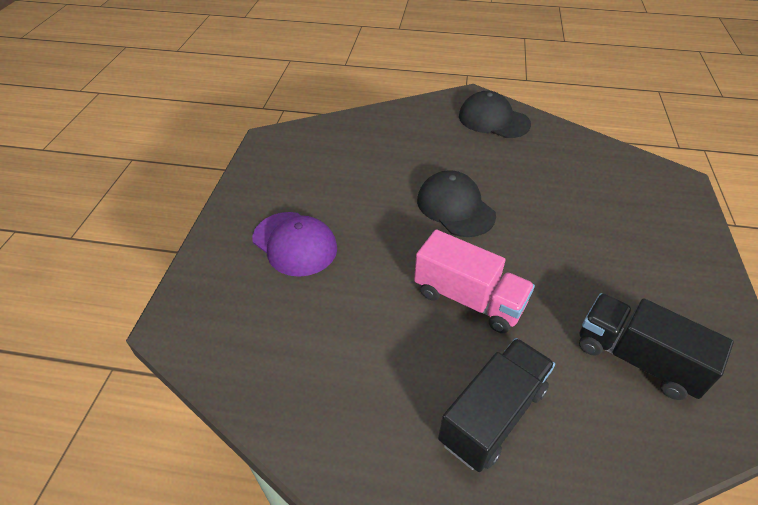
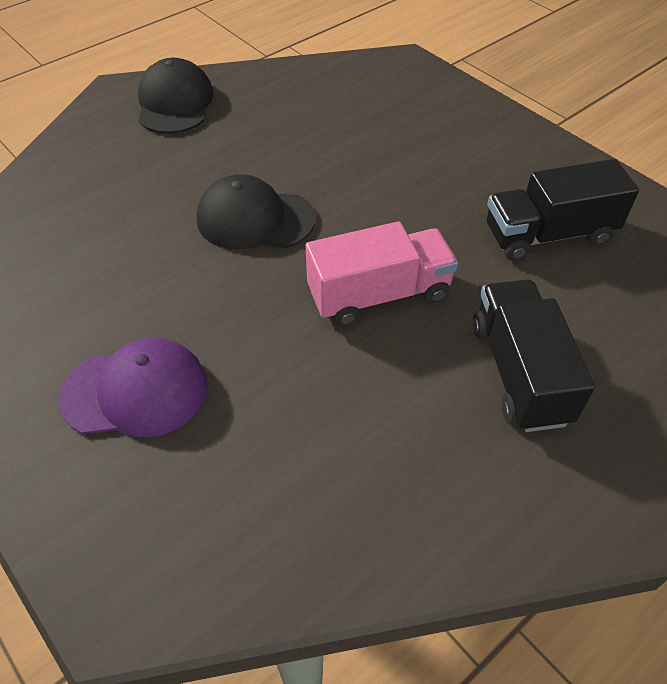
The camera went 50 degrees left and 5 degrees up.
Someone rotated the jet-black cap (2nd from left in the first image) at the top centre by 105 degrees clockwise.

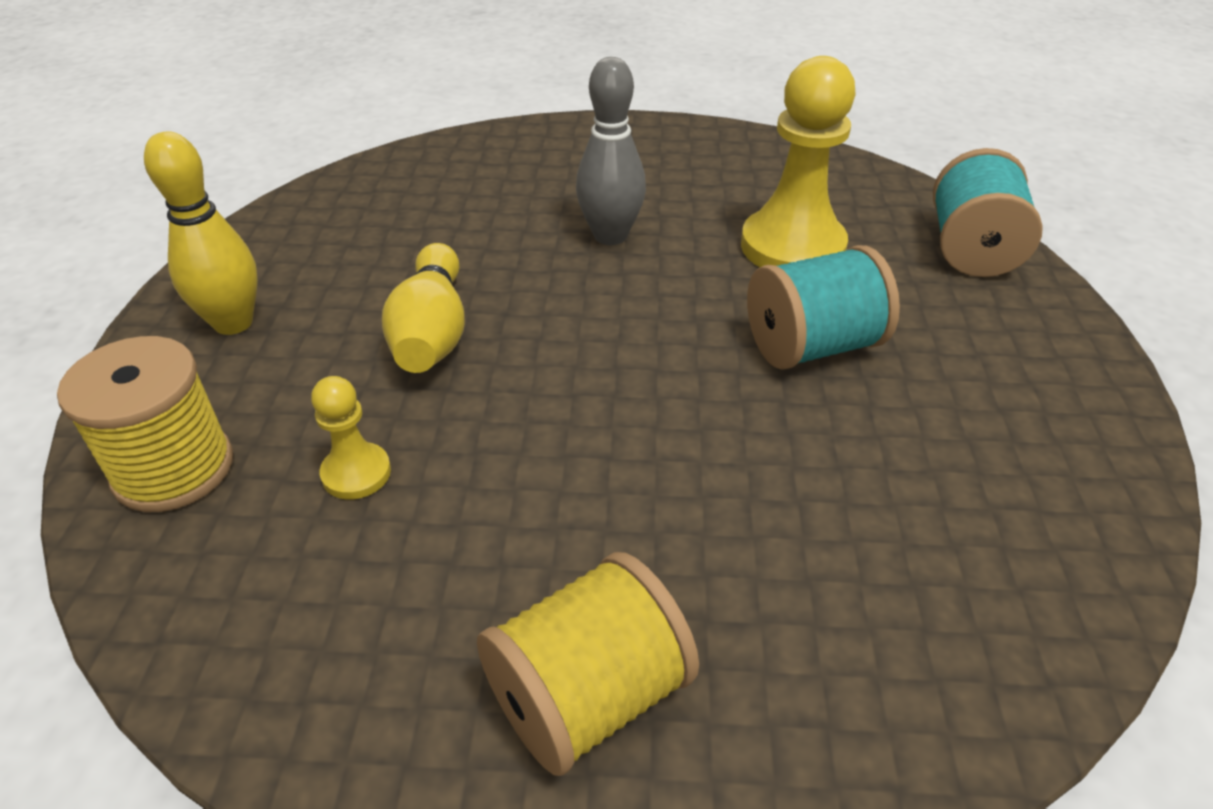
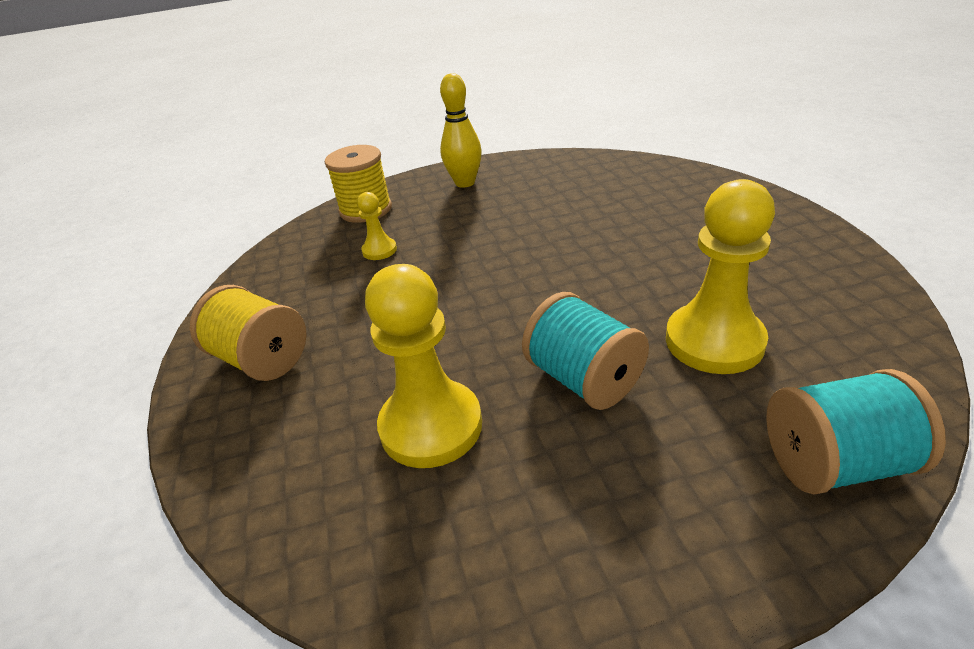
The camera went 75 degrees right and 5 degrees down.
Someone took away the bright yellow tenpin (2nd from left) at the centre.
Someone took away the gray tenpin at the top centre.
Someone put down the bright yellow pawn (2nd from left) at the centre.

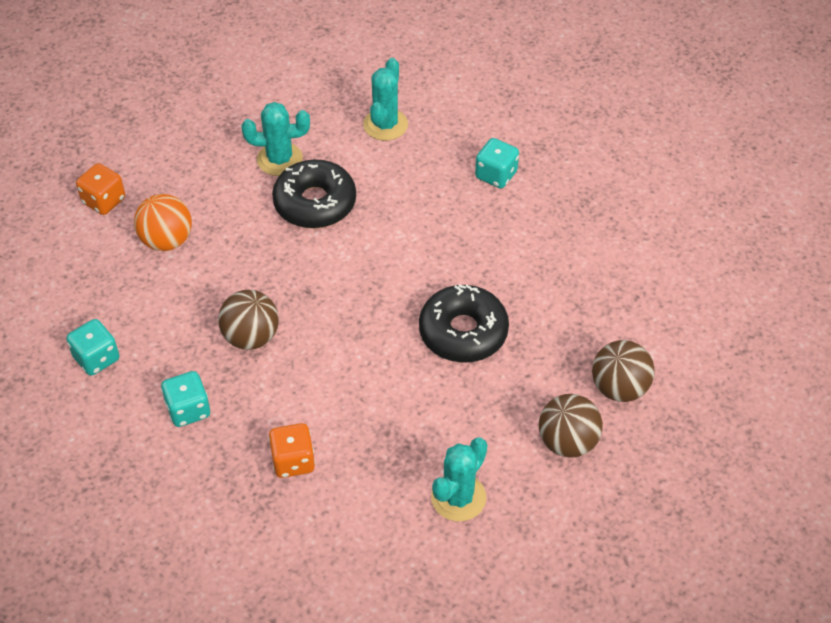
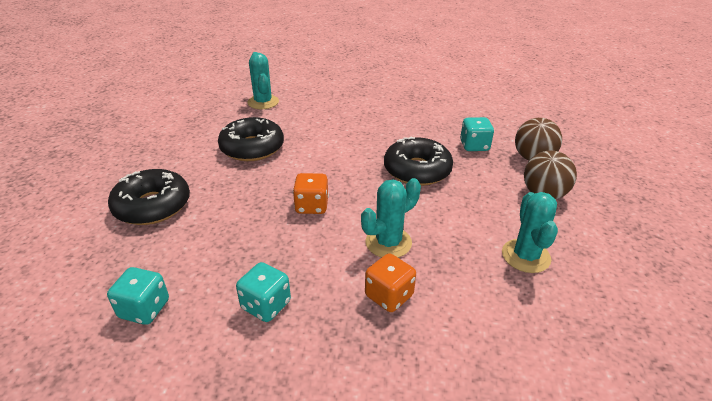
The camera went 35 degrees left and 15 degrees down.
Someone took away the dark brown play ball (1st from left) at the middle left.
Someone carried the orange-coloured dice (1st from left) from the top left to the centre.
Someone carried the turquoise saguaro cactus (1st from left in the first image) from the top left to the centre.
Someone carried the turquoise dice (3rd from left) from the top centre to the middle right.
Someone swapped the orange-coloured play ball at the middle left for the jet-black donut (1st from left) at the middle left.

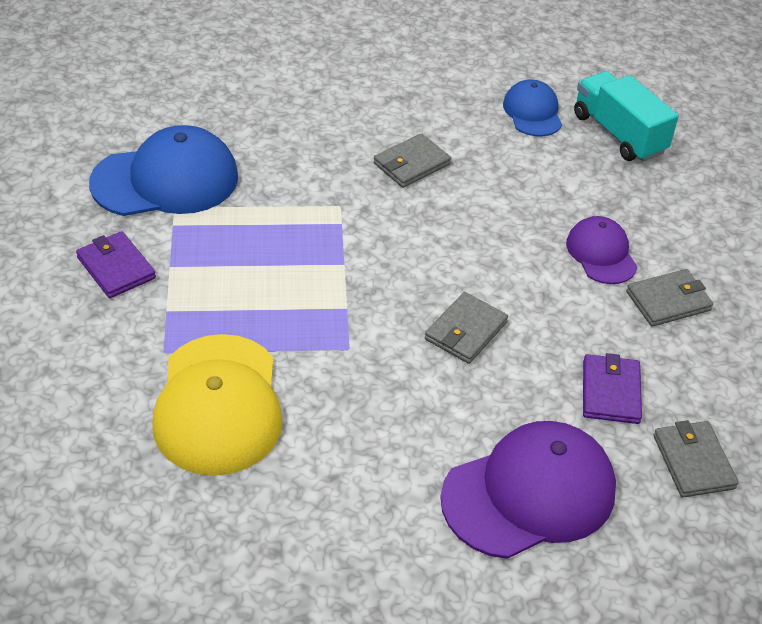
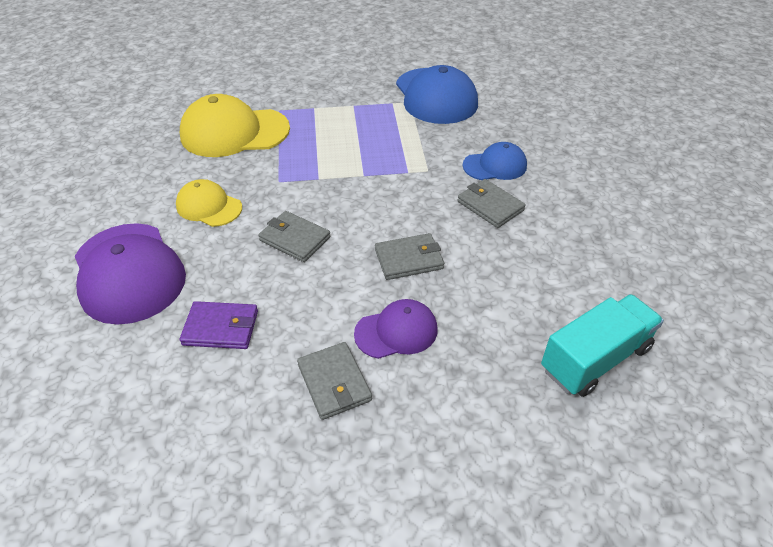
The camera went 90 degrees right and 0 degrees up.
Someone took away the royal purple billfold (1st from left) at the middle left.
Someone put down the bright yellow cap (1st from left) at the middle left.
Someone carried the royal blue cap (2nd from left) from the top right to the top centre.
Someone carried the gray billfold (4th from left in the first image) from the bottom right to the centre.

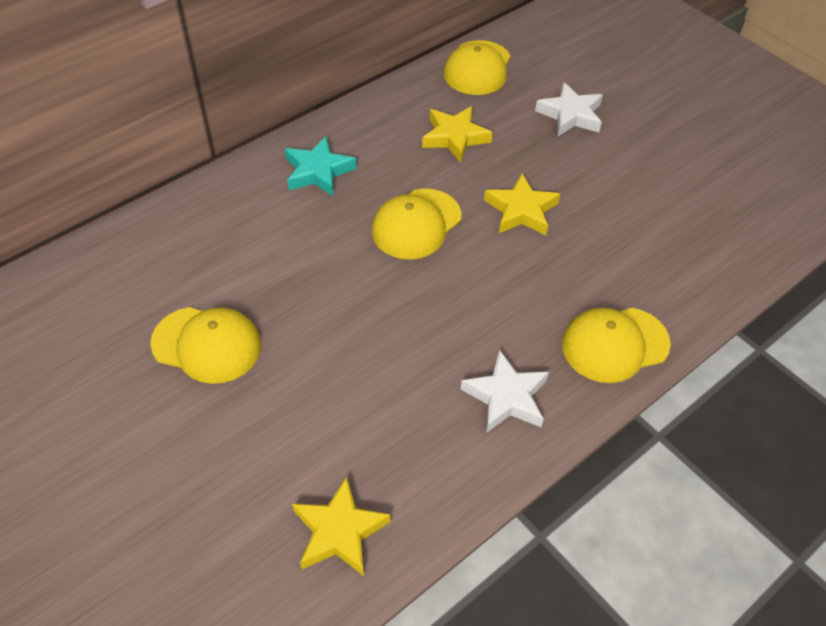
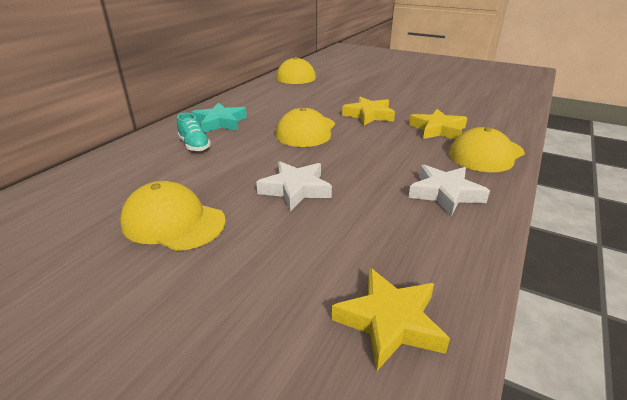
The camera went 20 degrees left and 20 degrees down.
Someone put down the turquoise lace-up shoe at the top left.
Someone carried the bright yellow star (2nd from left in the first image) from the top centre to the top right.
Someone carried the snow-white star (2nd from left in the first image) from the top right to the centre.
Someone rotated the bright yellow cap (1st from left) at the middle left by 150 degrees counterclockwise.

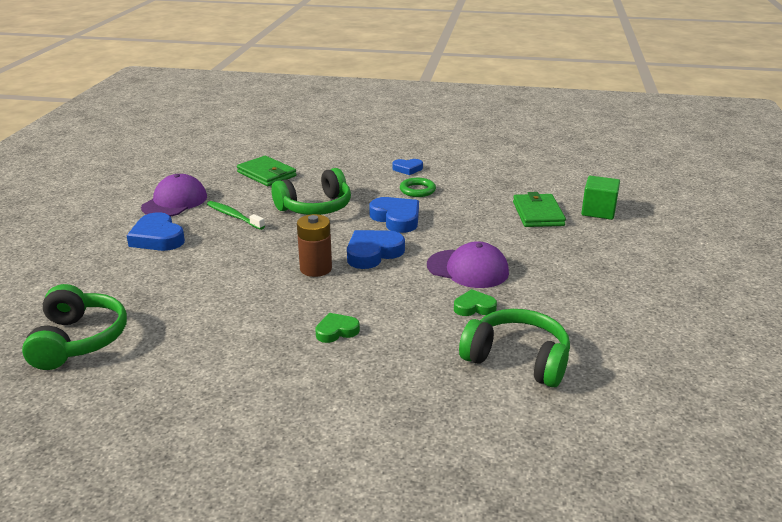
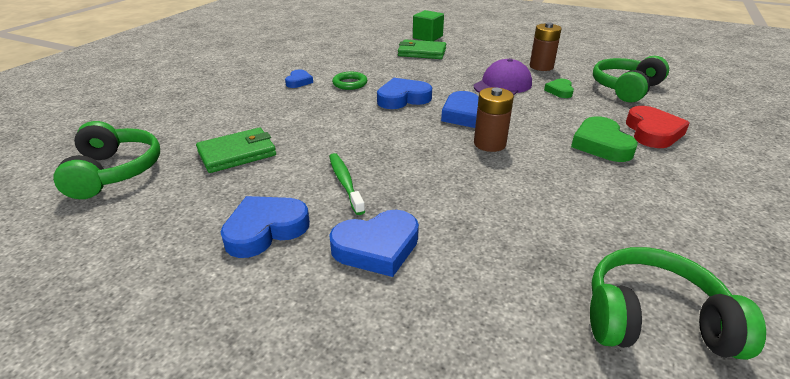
The camera went 75 degrees left and 5 degrees up.
Someone put down the dark brown power cell (2nd from left) at the top right.
Someone put down the crimson heart at the middle right.
Someone carried the green headset (2nd from left in the first image) from the centre to the middle left.
Someone swapped the royal purple cap (1st from left) at the middle left for the royal blue heart (1st from left) at the centre.
Someone rotated the green dental brush at the middle left by 105 degrees clockwise.
Someone scaled the green heart (1st from left in the first image) at the centre by 1.69.

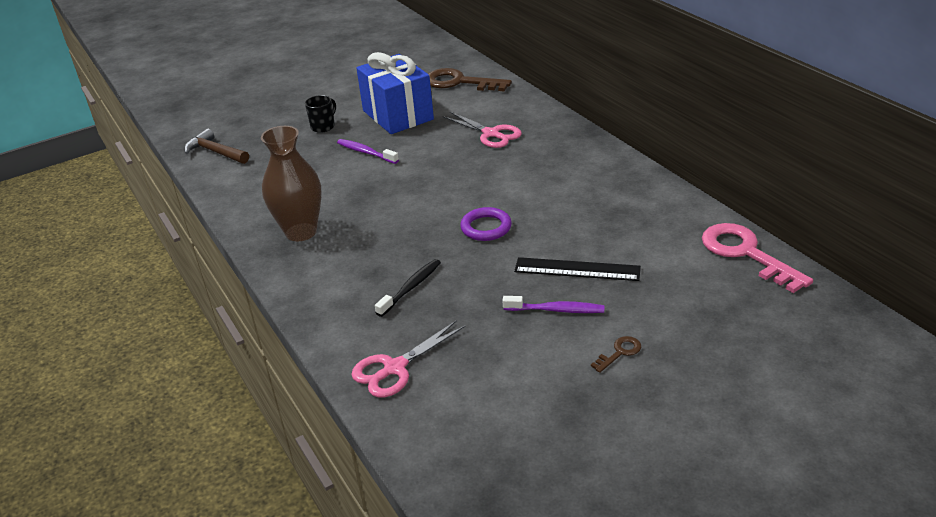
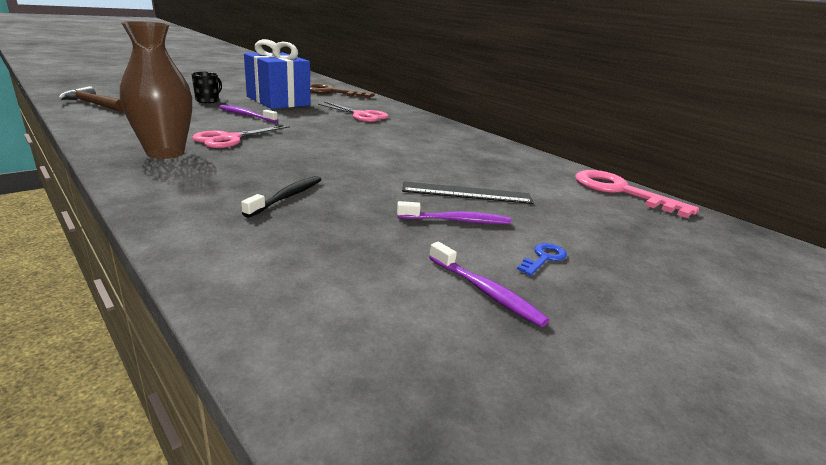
The camera went 15 degrees left and 10 degrees down.
Someone took away the royal purple ring at the centre.
Someone put down the royal purple dental brush (3rd from left) at the centre.
Someone carried the rosy scissors (1st from left) from the bottom centre to the top left.
Someone repainted the dark brown latchkey (2nd from left) at the bottom centre, which became the royal blue latchkey at the centre.

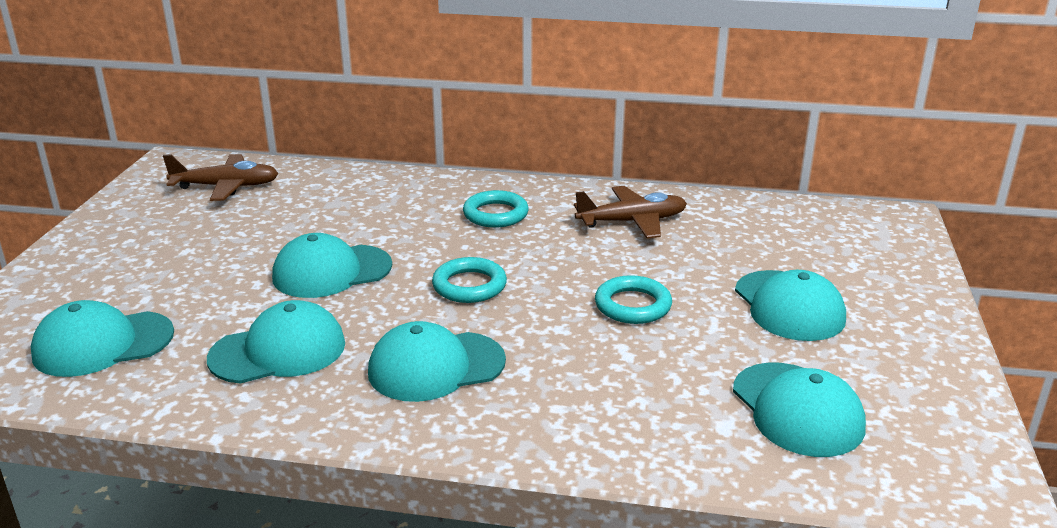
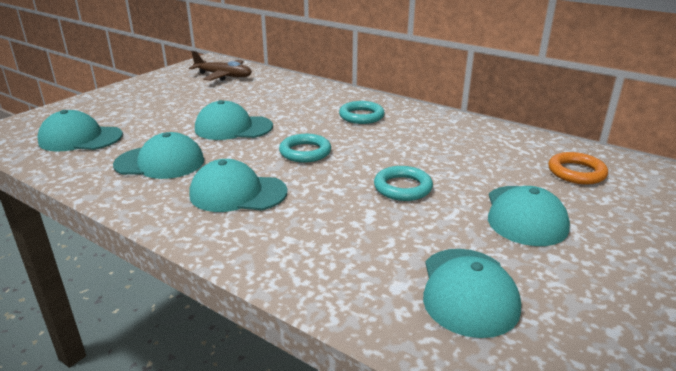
The camera went 25 degrees right and 0 degrees up.
Someone took away the dark brown aeroplane (2nd from left) at the centre.
Someone put down the orange-coloured ring at the middle right.

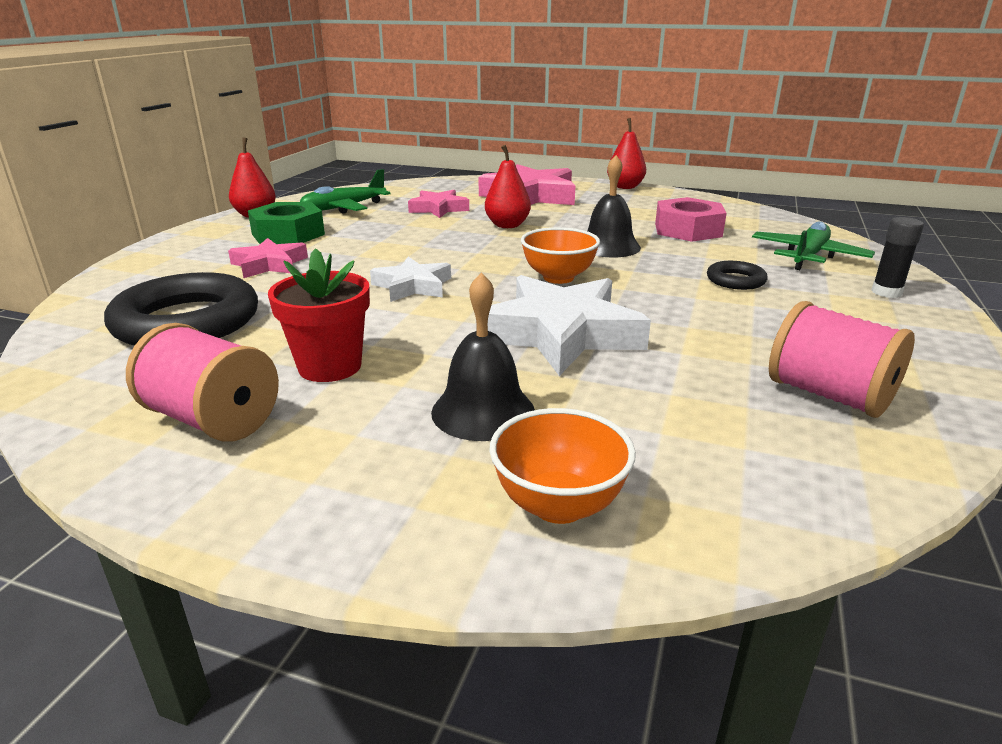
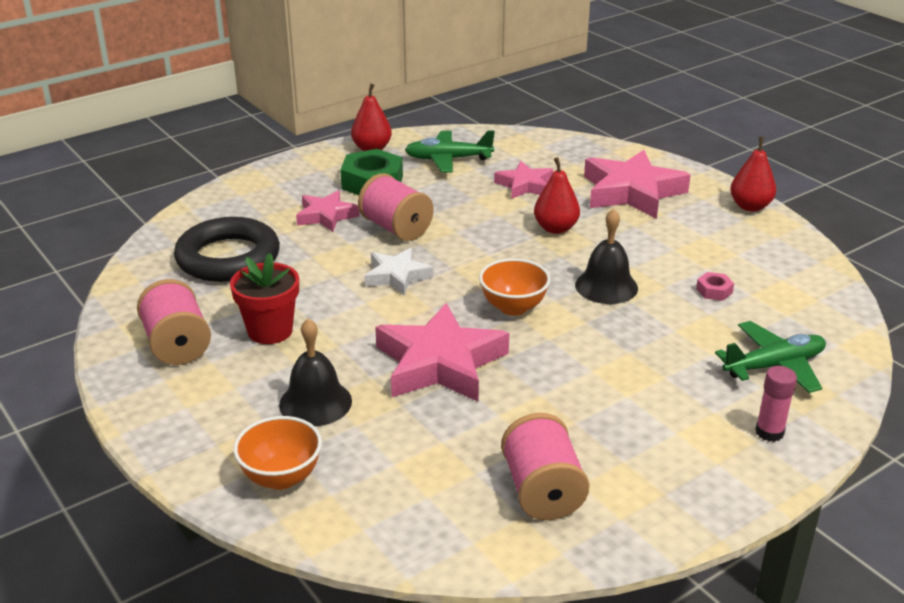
The camera went 35 degrees right and 5 degrees up.
Someone took away the jet-black ring (2nd from left) at the middle right.
Someone put down the rosy reel of thread (2nd from left) at the centre.
Someone repainted the snow-white star (2nd from left) at the centre, which became the rosy star (2nd from left) at the centre.
Someone repainted the jet-black glue at the middle right, which became the rosy glue at the bottom right.
Someone scaled the rosy nut at the top right by 0.47.

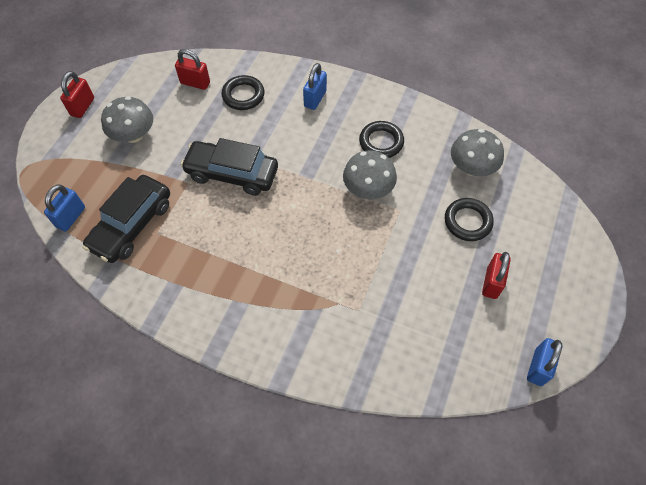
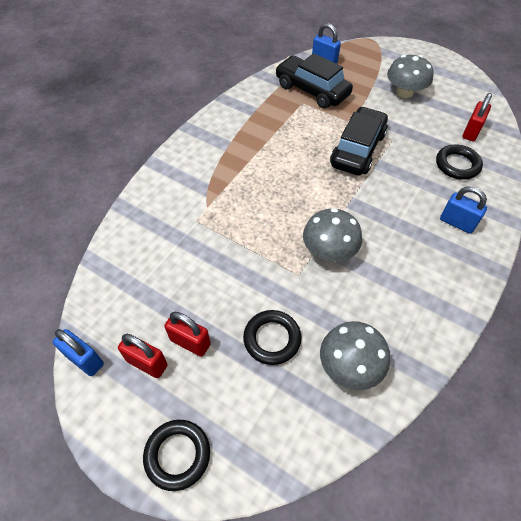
The camera went 100 degrees right and 5 degrees down.
Someone carried the crimson padlock (1st from left) from the top left to the bottom left.
Someone carried the jet-black ring (2nd from left in the first image) from the top centre to the bottom centre.

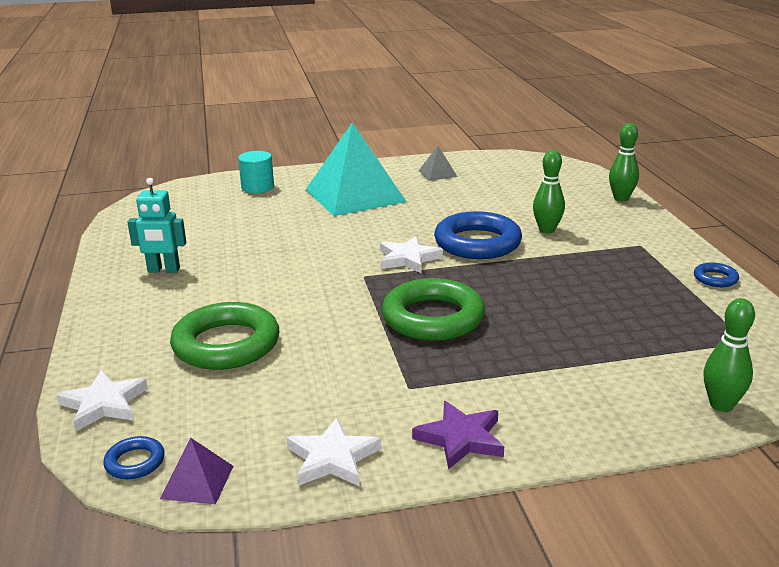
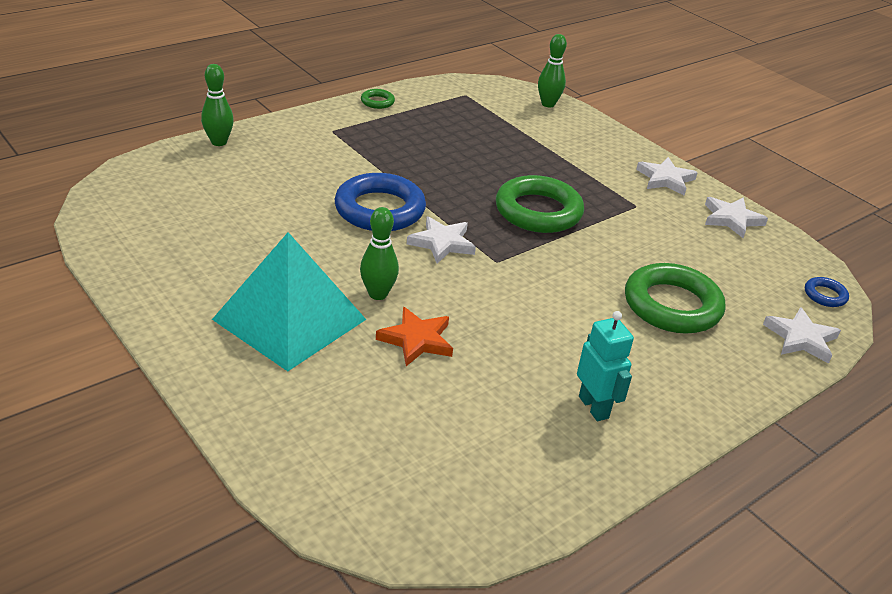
The camera went 120 degrees left and 10 degrees up.
Someone took away the royal purple solid pyramid at the bottom left.
Someone took away the turquoise cylinder shape at the top left.
Someone took away the gray solid pyramid at the top centre.
Someone put down the orange-coloured star at the centre.
Someone carried the green tenpin (1st from left in the first image) from the middle right to the centre.
Someone repainted the royal purple star at the bottom centre, which became the snow-white star (2nd from left) at the top right.
Someone repainted the royal blue ring (3rd from left) at the middle right, which became the green ring (1st from left) at the top centre.

